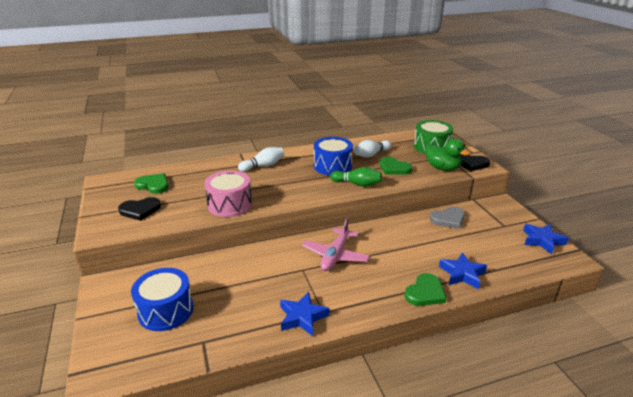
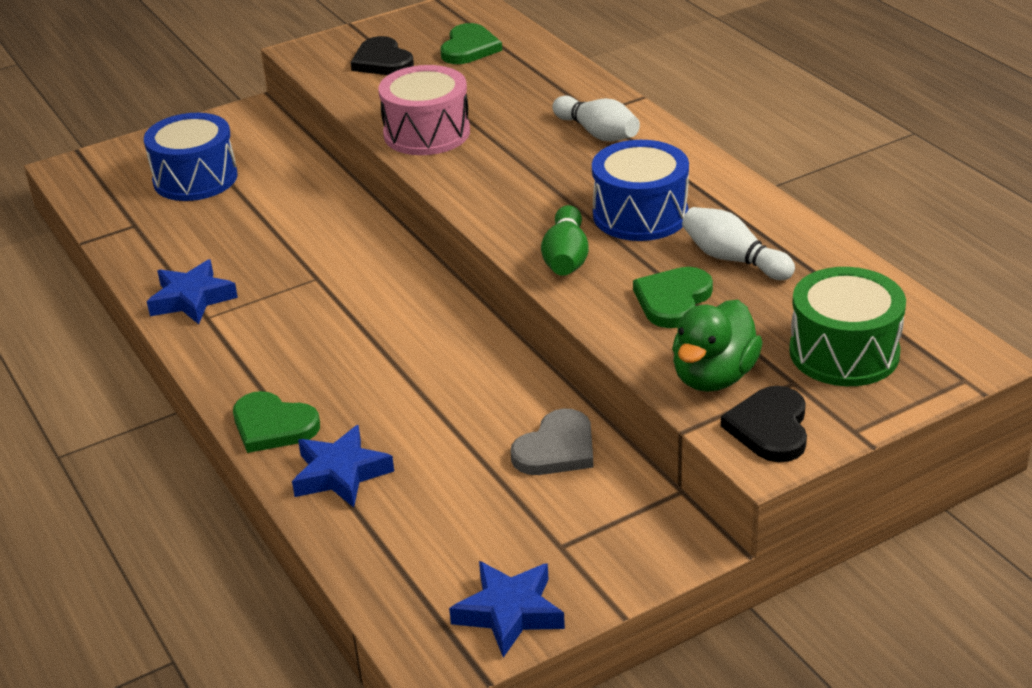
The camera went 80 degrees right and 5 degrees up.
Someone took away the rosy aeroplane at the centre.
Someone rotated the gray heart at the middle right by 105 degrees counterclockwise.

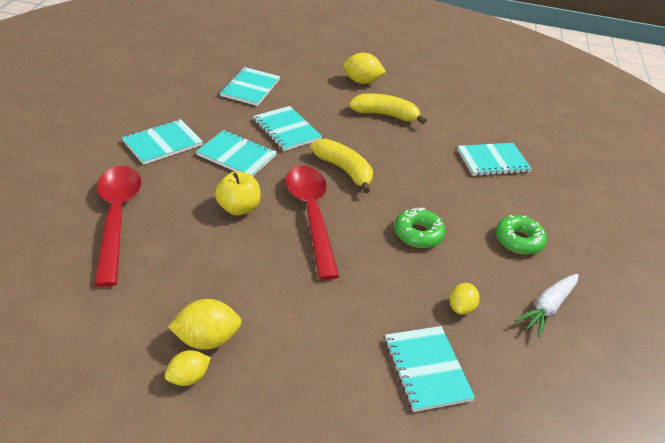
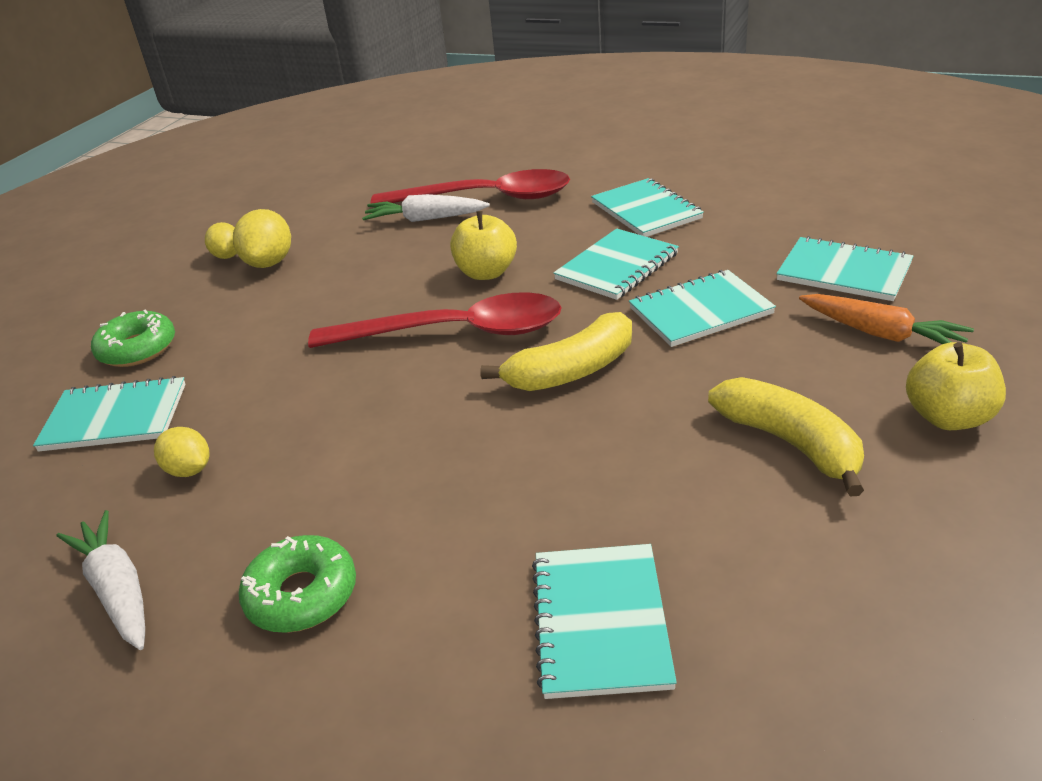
The camera went 110 degrees right and 5 degrees down.
Someone put down the snow-white toy carrot (2nd from left) at the top centre.
Someone put down the orange-coloured toy carrot at the middle right.
Someone carried the green donut (1st from left) from the centre to the middle left.
Someone swapped the bright yellow citrus fruit (3rd from left) at the top centre for the bright yellow apple (2nd from left) at the middle right.
Someone rotated the bright yellow toy banana (2nd from left) at the top centre by 60 degrees counterclockwise.

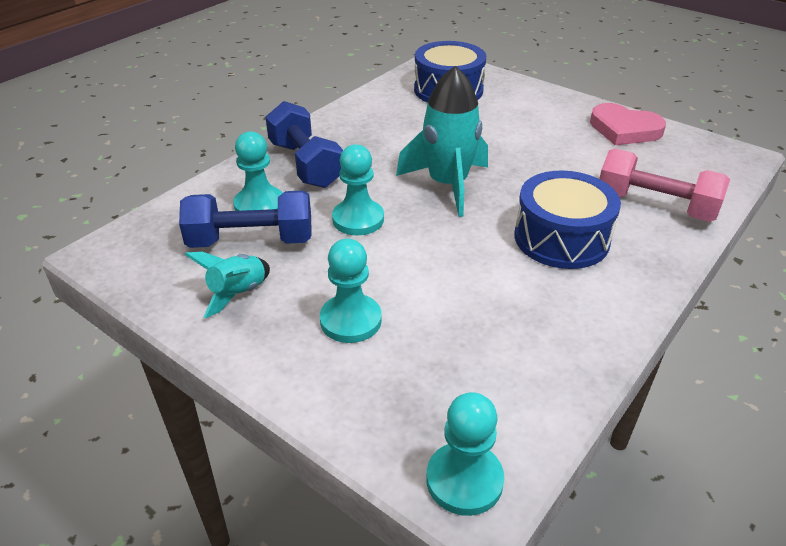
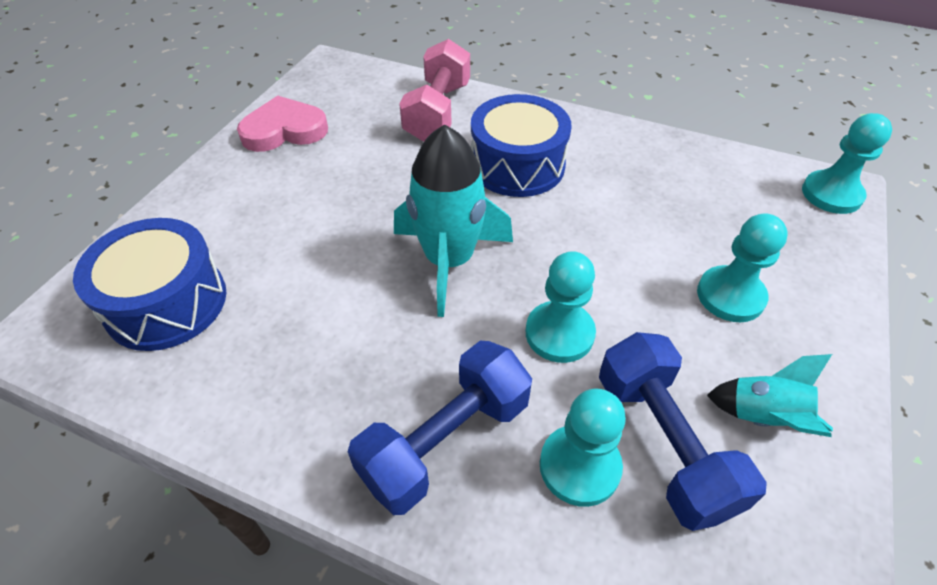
The camera went 105 degrees left and 10 degrees up.
Someone rotated the rosy heart at the top right by 120 degrees counterclockwise.

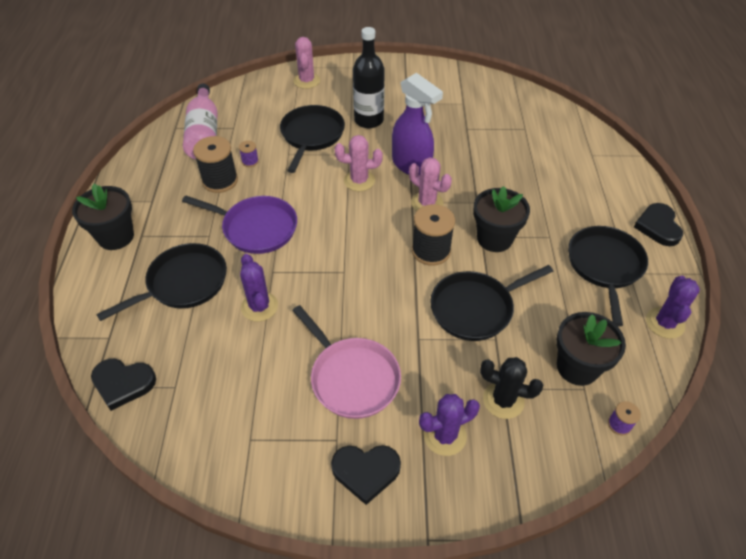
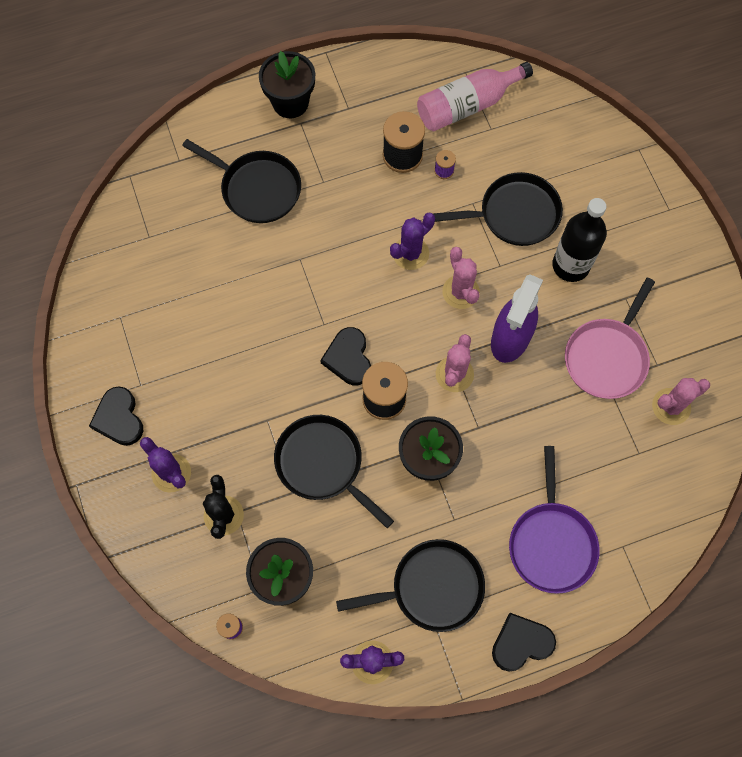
The camera went 70 degrees right and 20 degrees up.
Someone carried the jet-black heart (1st from left in the first image) from the bottom left to the centre.
Someone carried the royal purple pan from the middle left to the bottom right.
Someone carried the royal purple saguaro cactus (1st from left in the first image) from the centre to the top centre.
Someone carried the rosy pan from the centre to the middle right.
Someone carried the rosy saguaro cactus (1st from left in the first image) from the top centre to the middle right.

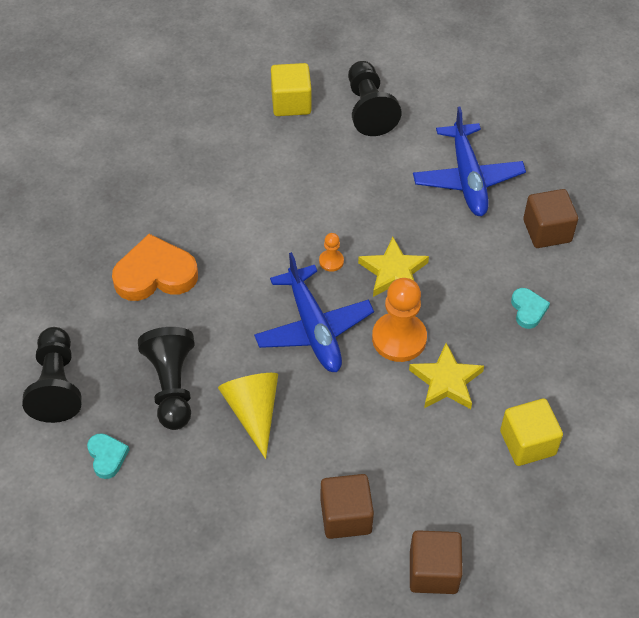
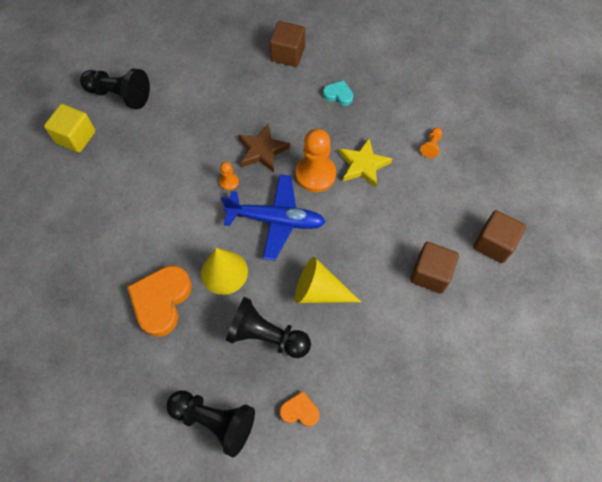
The camera went 60 degrees left and 10 degrees up.
Someone took away the royal blue aeroplane (2nd from left) at the top right.
Someone put down the bright yellow cone shape (1st from left) at the centre.
Someone swapped the bright yellow solid cube (2nd from left) at the bottom right for the orange-coloured pawn (3rd from left) at the top right.
Someone repainted the turquoise heart (1st from left) at the bottom left, which became the orange-coloured heart (2nd from left) at the bottom centre.
Someone repainted the bright yellow star (1st from left) at the centre, which became the dark brown star at the top centre.

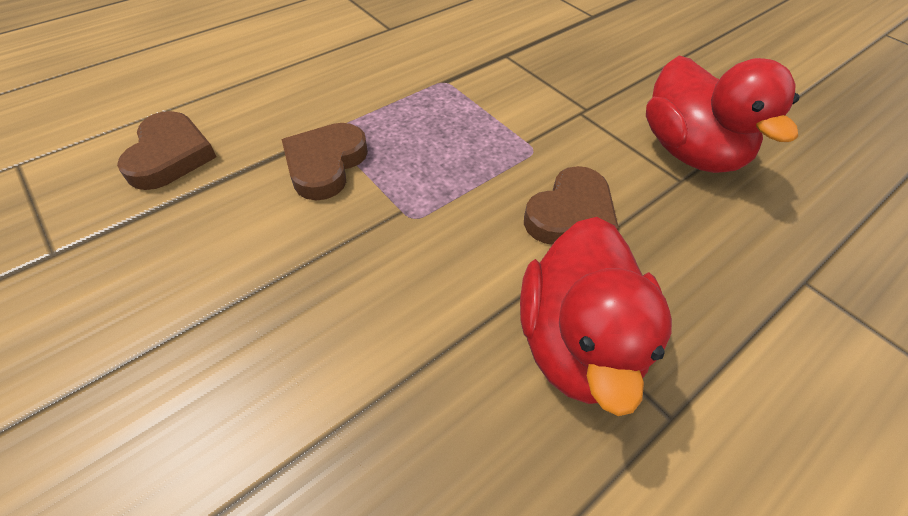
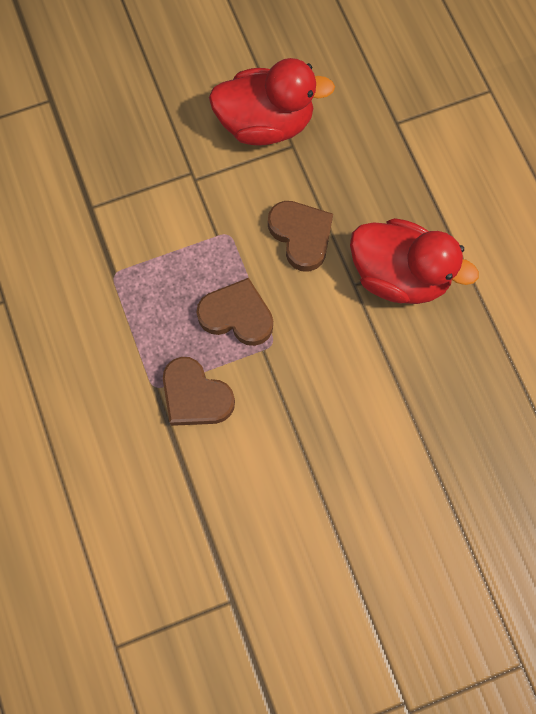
The camera went 70 degrees left and 20 degrees up.
Someone carried the dark brown heart (1st from left in the first image) from the top left to the centre.

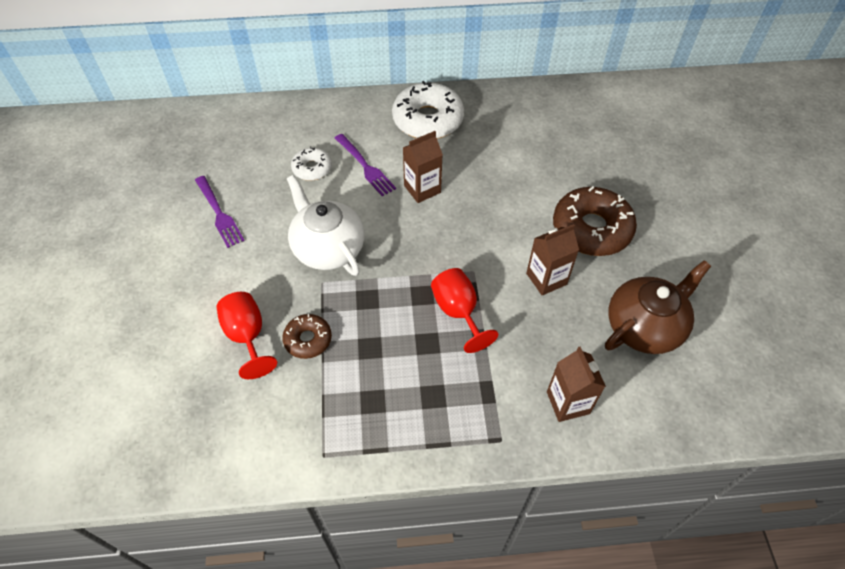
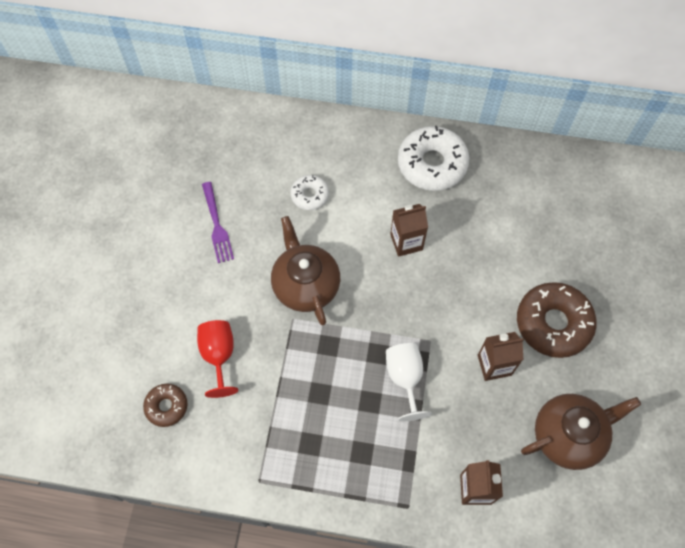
The camera went 15 degrees right and 10 degrees up.
Someone took away the royal purple dinner fork (2nd from left) at the top centre.
Someone carried the dark brown donut (1st from left) from the centre to the bottom left.
Someone repainted the snow-white tea pot at the centre, which became the dark brown tea pot (1st from left) at the centre.
Someone repainted the crimson wine glass (2nd from left) at the centre, which became the snow-white wine glass at the bottom centre.

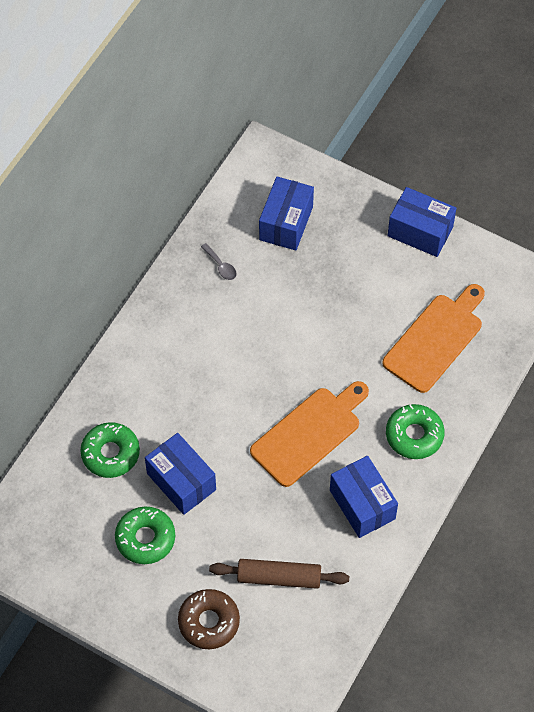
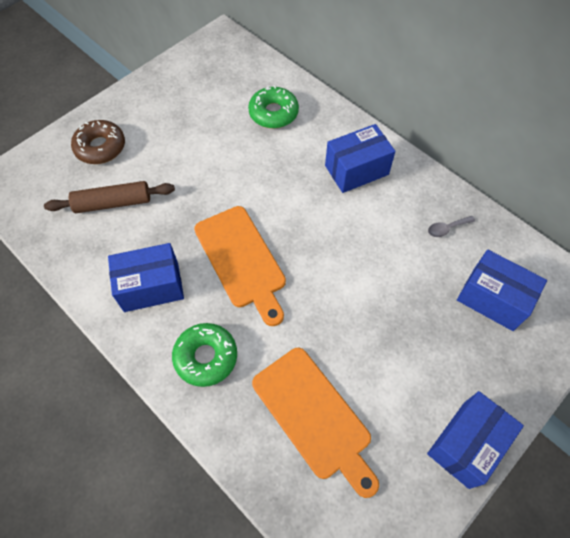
The camera went 105 degrees right and 0 degrees up.
Someone took away the green donut (2nd from left) at the bottom left.
Someone carried the royal blue package (1st from left in the first image) from the centre to the top centre.
Someone rotated the dark brown pastry roller at the bottom centre by 60 degrees clockwise.

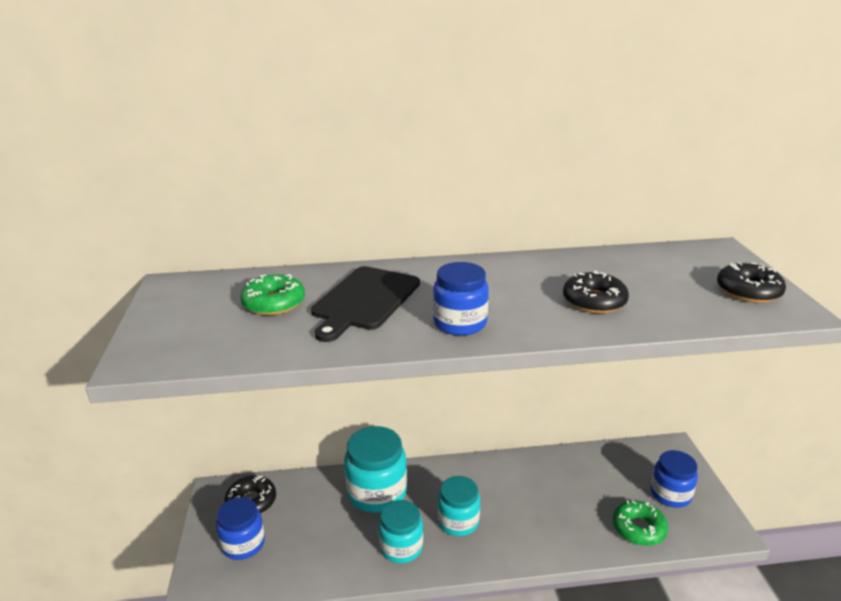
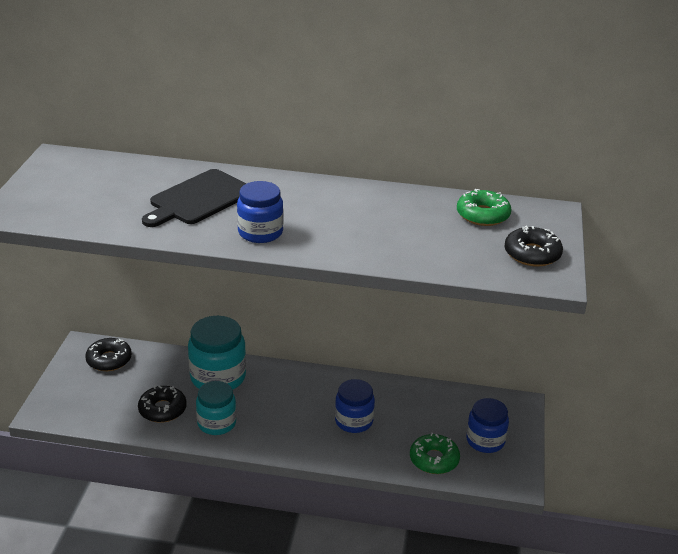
The camera went 15 degrees right and 5 degrees up.
Someone took away the turquoise jam jar (3rd from left) at the bottom centre.
Someone carried the royal blue jam jar (1st from left in the first image) from the bottom left to the bottom centre.
Someone carried the green donut (1st from left in the first image) from the middle left to the middle right.
Someone carried the jet-black donut (2nd from left) from the middle right to the bottom left.

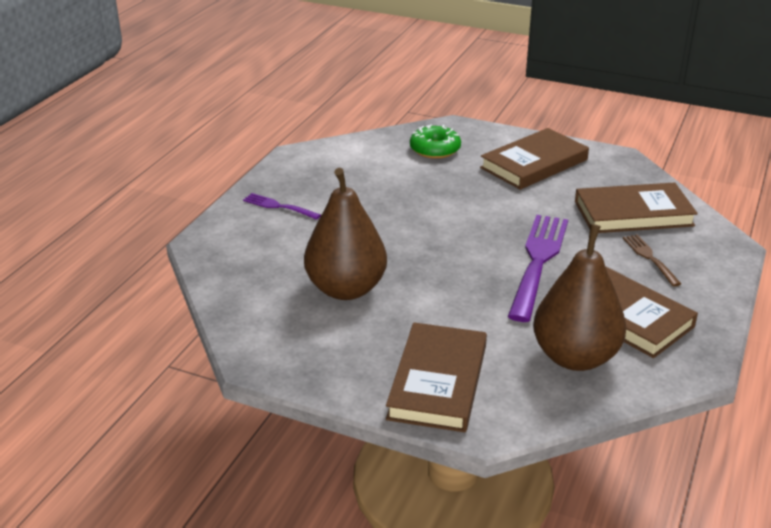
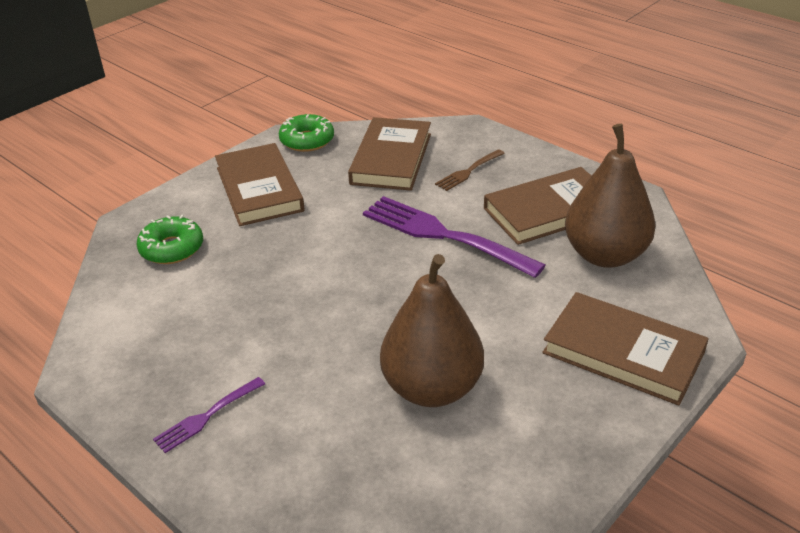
The camera went 70 degrees left and 5 degrees up.
Someone put down the green donut (2nd from left) at the top centre.
Someone rotated the dark brown dinner fork at the middle right by 45 degrees counterclockwise.

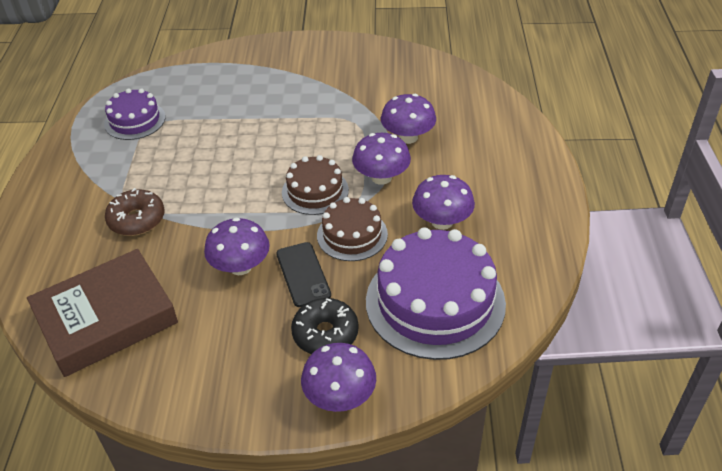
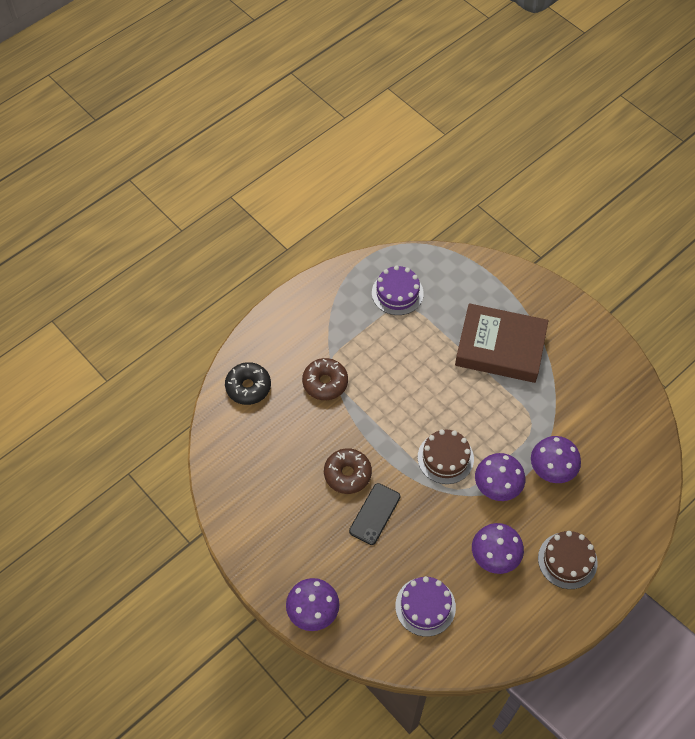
The camera went 45 degrees right and 15 degrees up.
Someone carried the dark brown hardback from the middle left to the middle right.
Someone carried the jet-black donut from the bottom centre to the centre.
Someone carried the dark brown layer cake (2nd from left) from the centre to the bottom right.
Someone swapped the royal purple toadstool (1st from left) at the middle left for the dark brown donut (2nd from left) at the centre.
Someone scaled the royal purple layer cake (2nd from left) at the centre by 0.55.

